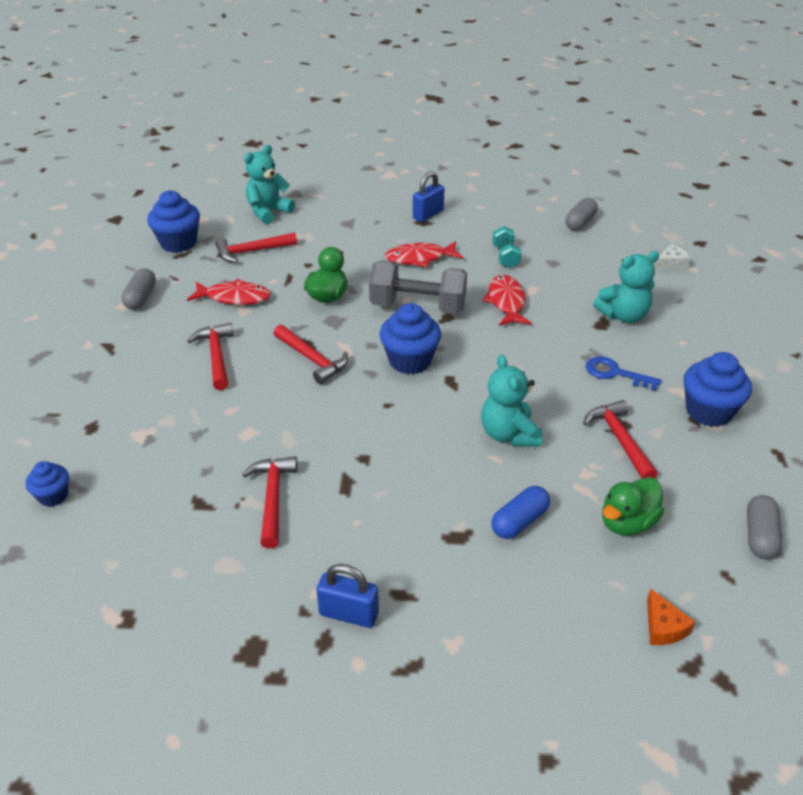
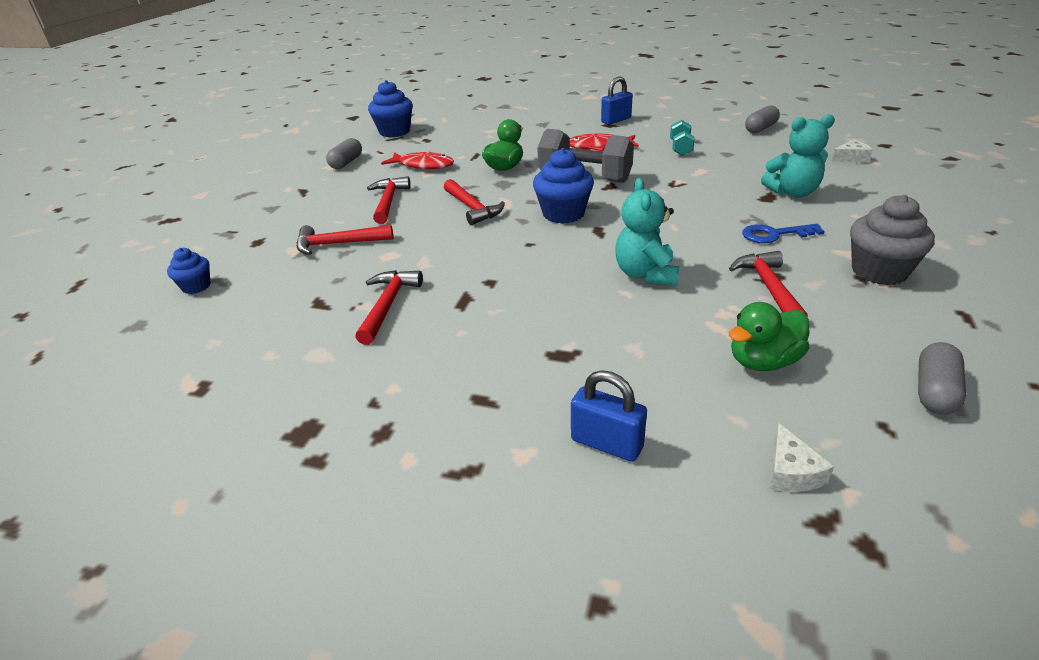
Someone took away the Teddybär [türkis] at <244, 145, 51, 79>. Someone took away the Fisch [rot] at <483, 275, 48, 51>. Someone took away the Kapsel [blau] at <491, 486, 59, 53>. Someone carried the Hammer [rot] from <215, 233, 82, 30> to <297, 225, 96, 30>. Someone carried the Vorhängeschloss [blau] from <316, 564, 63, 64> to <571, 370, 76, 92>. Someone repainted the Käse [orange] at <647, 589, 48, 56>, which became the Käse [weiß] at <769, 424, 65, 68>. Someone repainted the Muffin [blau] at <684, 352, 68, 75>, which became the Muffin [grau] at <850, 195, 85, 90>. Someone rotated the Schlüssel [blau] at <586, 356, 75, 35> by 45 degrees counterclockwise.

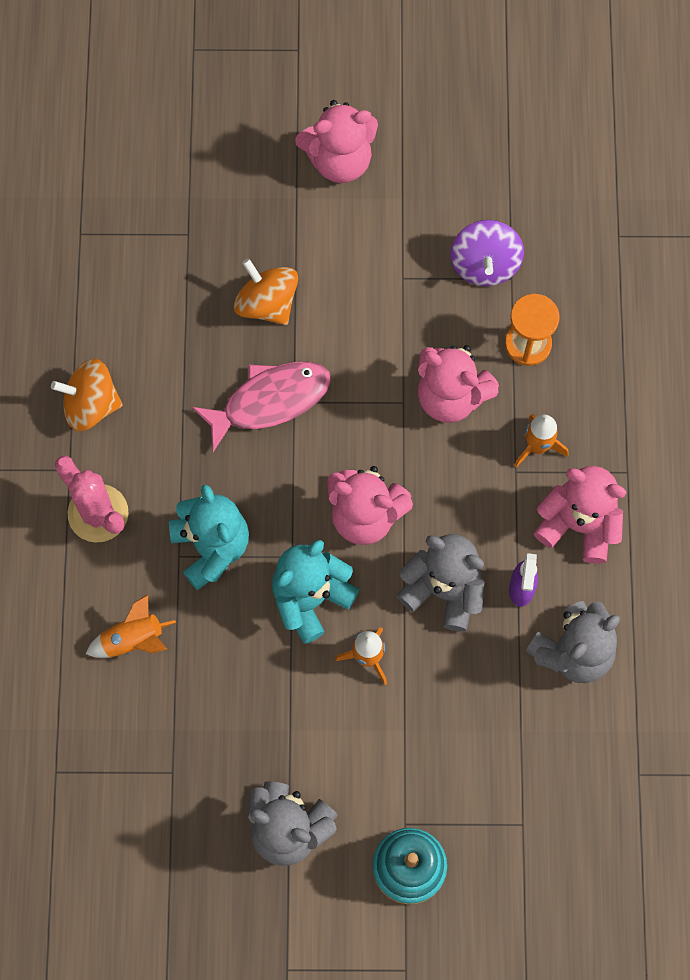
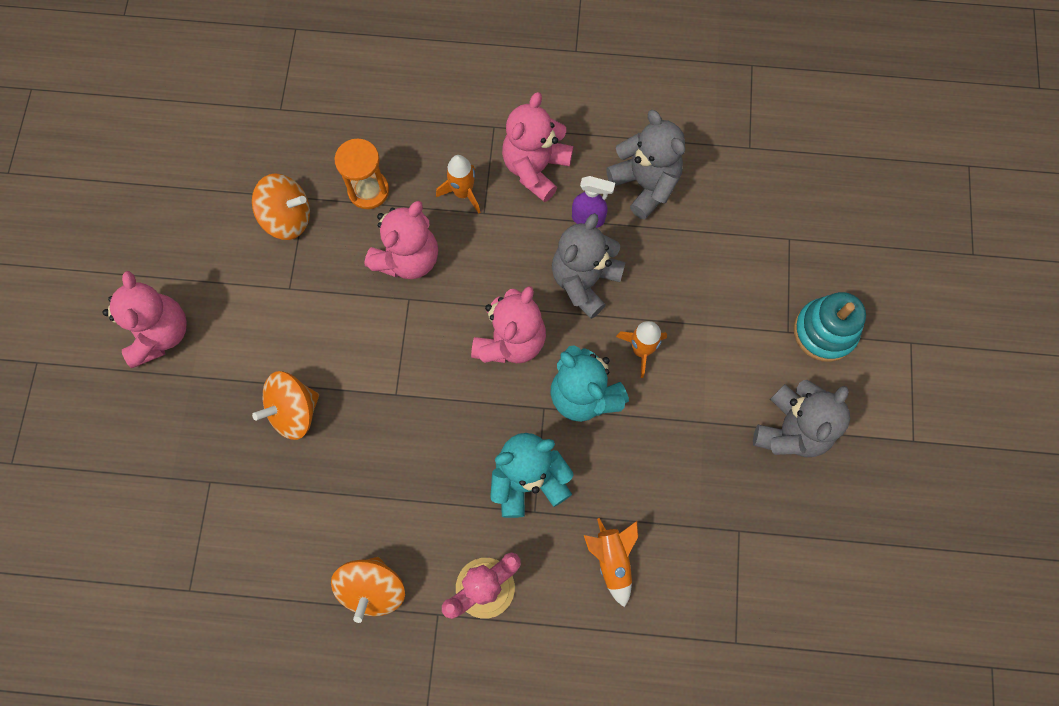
Someone took away the Fisch [rosa] at <192, 361, 139, 91>. Someone repainted the Kreisel [lila] at <450, 220, 74, 66>, which became the Kreisel [orange] at <252, 173, 58, 67>.

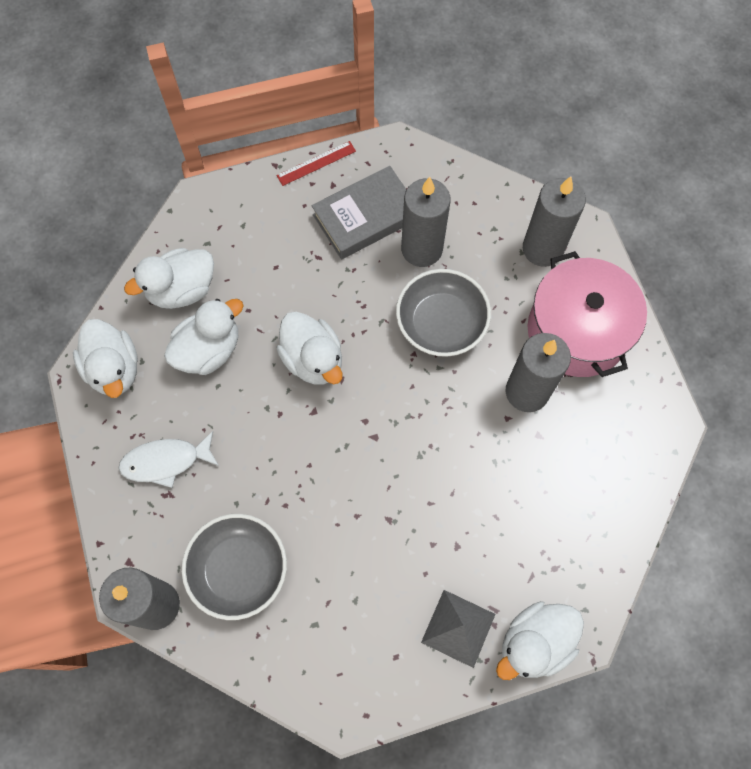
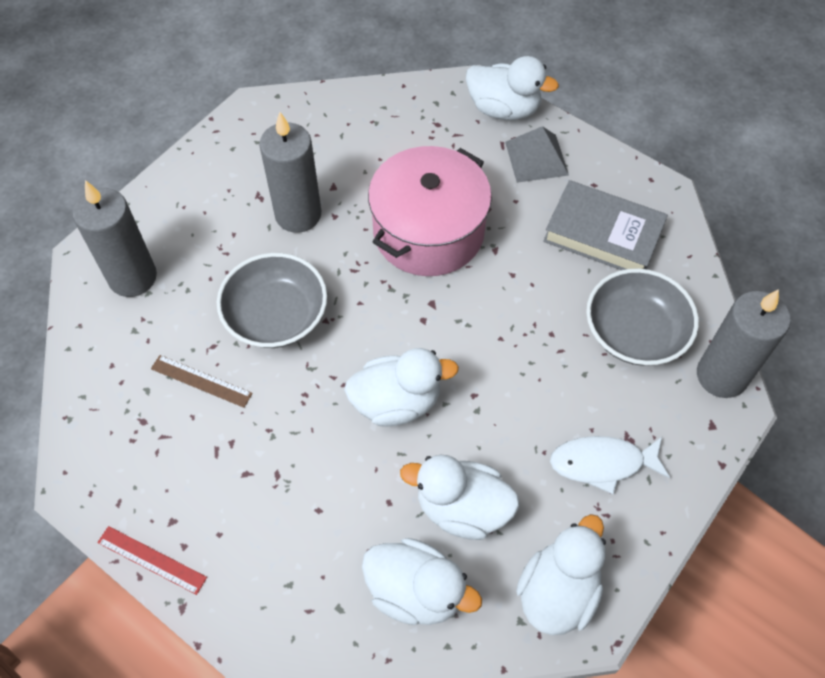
Someone carried the Buch [grau] from <312, 166, 94, 93> to <543, 180, 125, 90>. Someone carried the Kochtopf [rosa] from <528, 251, 119, 126> to <368, 146, 124, 130>. Someone swapped the Kerze [grau] at <401, 177, 50, 90> for the Lineal [braun] at <151, 355, 102, 53>. Someone rotated the Fisch [weiß] at <118, 431, 101, 57> by 135 degrees clockwise. Someone rotated the Ente [weiß] at <276, 312, 67, 73> by 60 degrees clockwise.

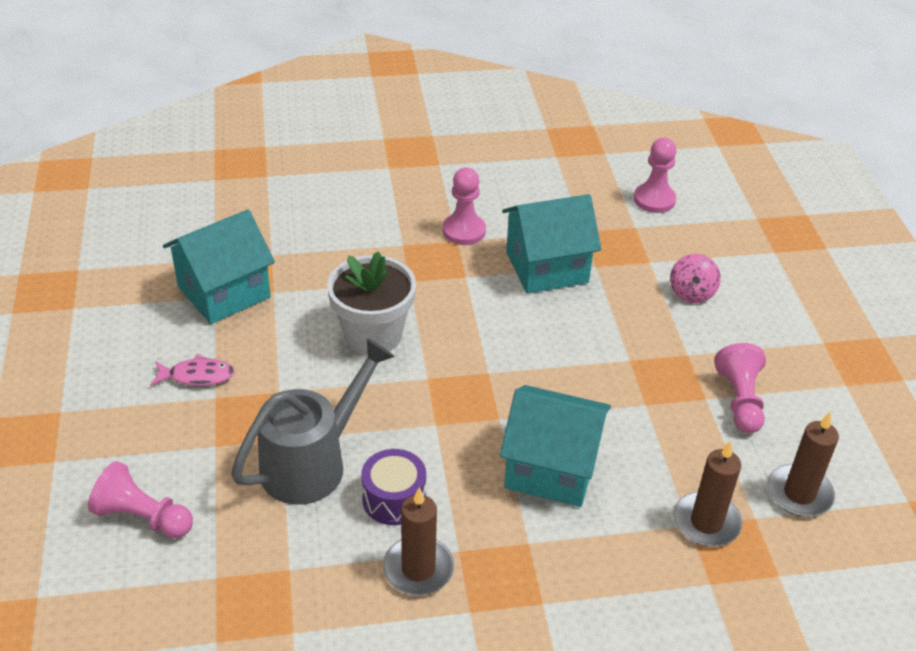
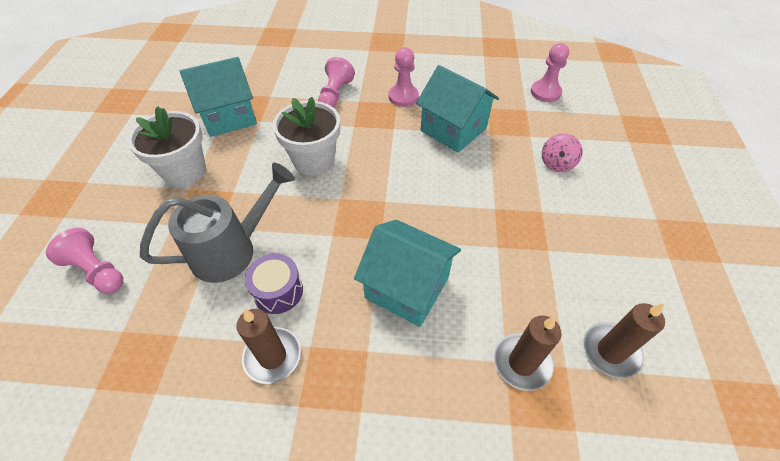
Someone carried the Bauer [rosa] from <714, 343, 52, 90> to <318, 57, 37, 51>. Someone swapped the Fisch [rosa] at <150, 354, 85, 32> for the Blumentopf [weiß] at <128, 106, 78, 81>. Someone rotated the Haus [türkis] at <502, 194, 100, 100> by 45 degrees clockwise.

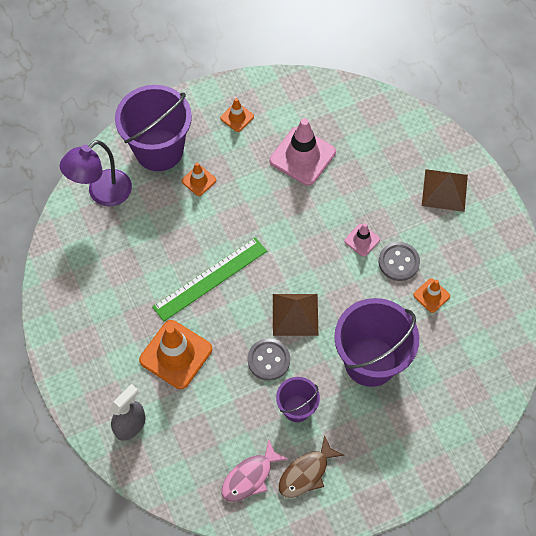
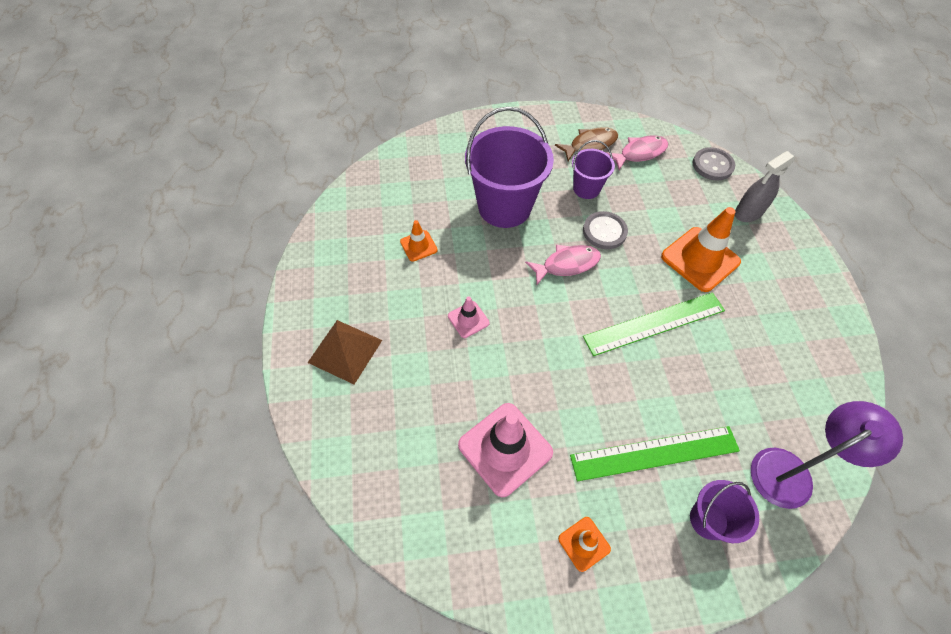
Someone carried the Knopf [grau] from <379, 242, 41, 39> to <693, 147, 42, 34>. Someone swapped the Leitkegel [orange] at <182, 162, 34, 34> for the Lineal [grün] at <570, 426, 170, 55>. Someone swapped the Pyramide [braun] at <273, 294, 45, 42> for the Fisch [rosa] at <525, 245, 76, 40>. Someone scaled the Eimer [lila] at <115, 85, 77, 86> by 0.52.

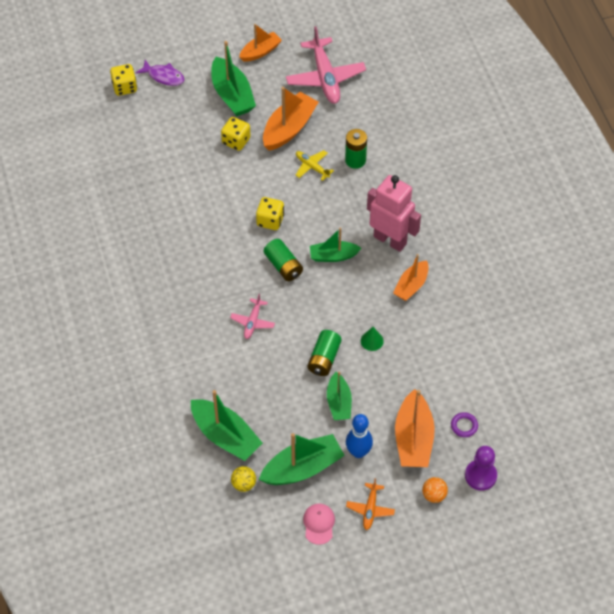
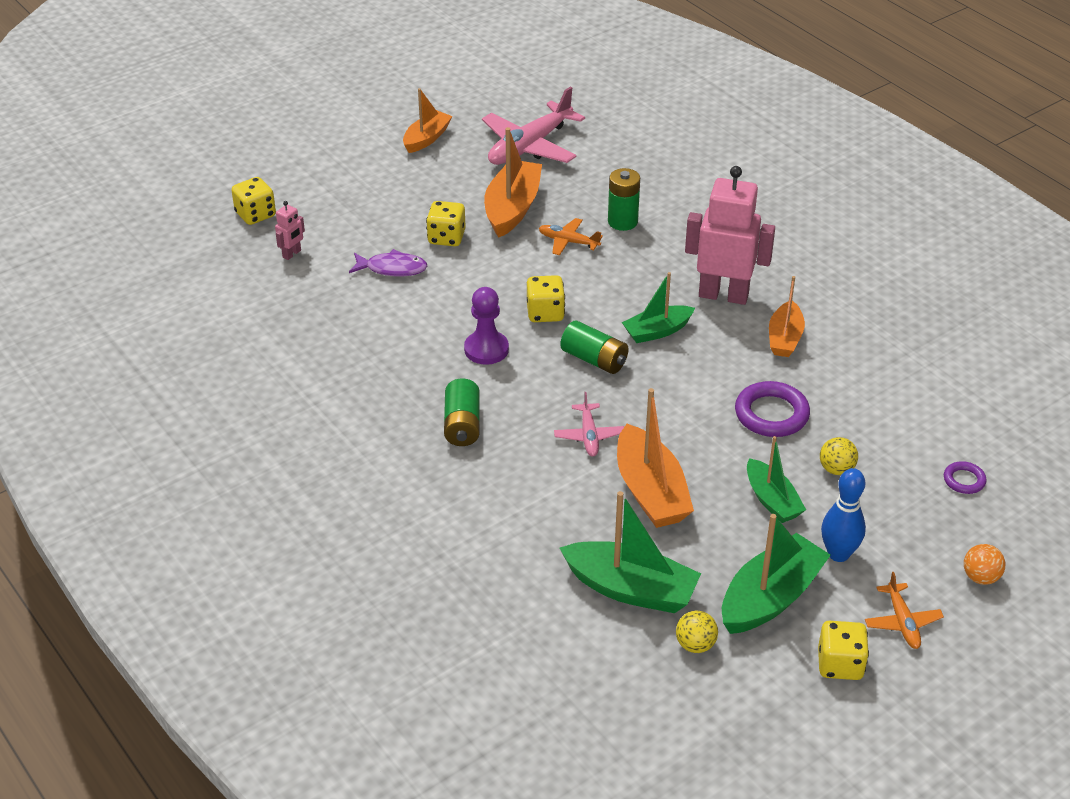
Someone took away the Boot [grün] at <211, 41, 45, 75>. Someone put down the Roboter [rosa] at <275, 201, 30, 59>. Someone put down the Ball [gelb] at <820, 437, 38, 38>. Someone carried the Fisch [lila] from <136, 60, 49, 26> to <349, 249, 78, 27>. Someone carried the Batterie [grün] from <308, 330, 34, 46> to <444, 378, 36, 68>. Someone carried the Boot [orange] from <395, 389, 40, 78> to <617, 388, 77, 140>. Someone carried the Bauer [lila] from <465, 446, 32, 45> to <464, 287, 45, 78>. Someone swapped the Kappe [rosa] at <303, 504, 32, 41> for the Spielwürfel [gelb] at <818, 621, 51, 59>. Someone swapped the Kegel [grün] at <361, 327, 23, 24> for the Ring [lila] at <735, 381, 75, 56>. Someone repainted the Flugzeug [gelb] at <296, 150, 38, 31>, which became the Flugzeug [orange] at <539, 218, 64, 37>. Someone rotated the Flugzeug [rosa] at <286, 26, 80, 78> by 75 degrees clockwise.

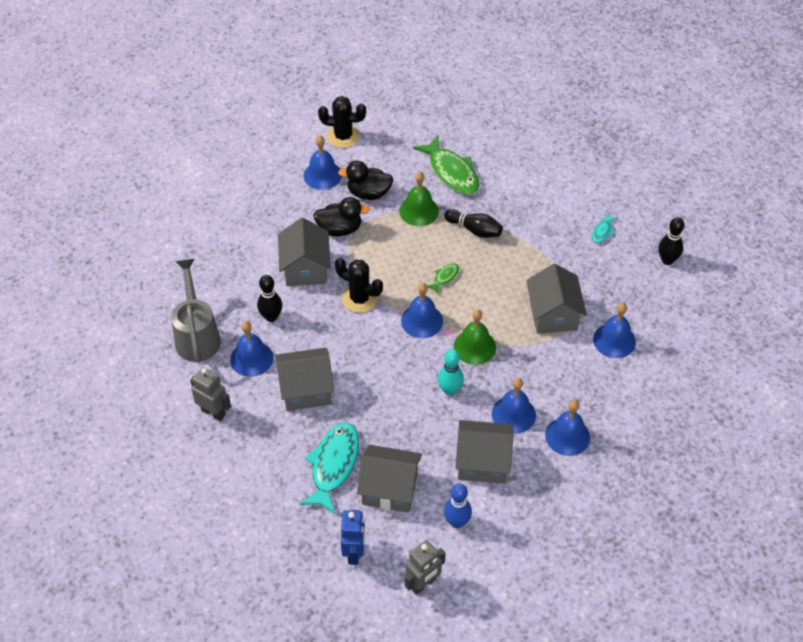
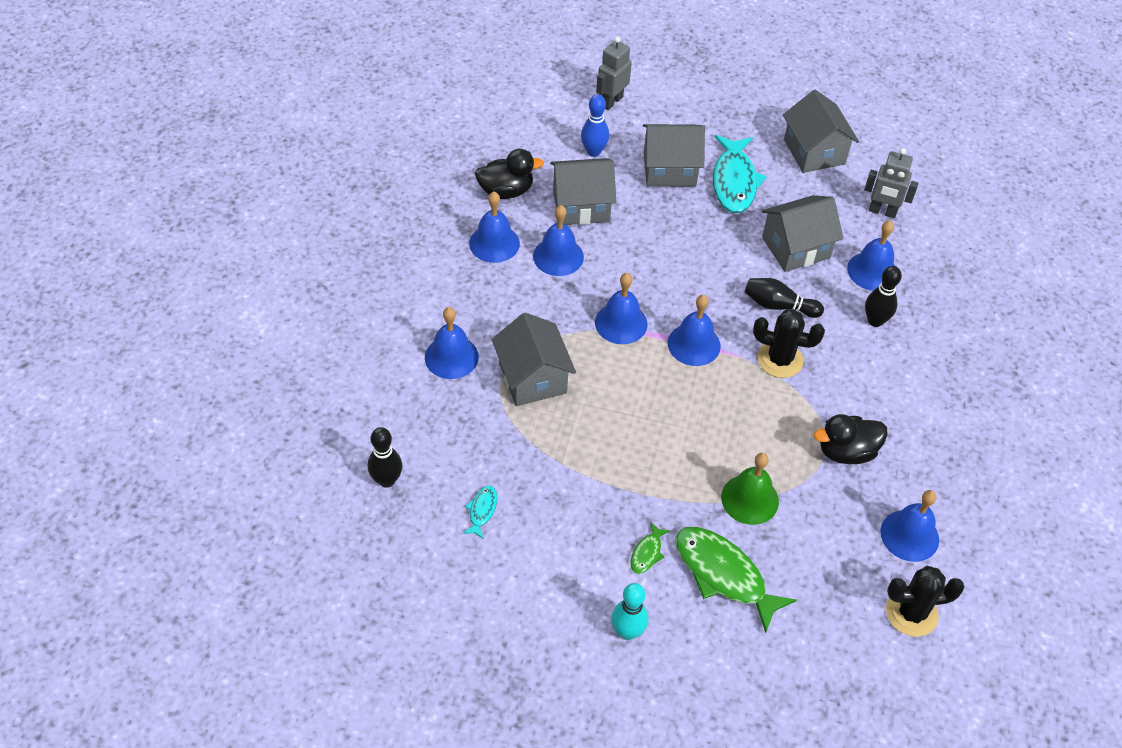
Someone took away the Gießkanne [grau] at <171, 259, 50, 104>. Someone took away the Roboter [blau] at <341, 510, 24, 55>. Someone carried the Haus [grau] from <278, 218, 53, 68> to <783, 90, 76, 83>. Someone carried the Ente [schwarz] from <338, 161, 55, 39> to <475, 149, 69, 50>. Someone carried the Fisch [grün] from <427, 263, 32, 31> to <630, 522, 40, 52>. Someone carried the Bowlingkegel [türkis] from <438, 349, 26, 47> to <611, 583, 37, 57>. Someone carried the Bowlingkegel [schwarz] from <444, 209, 59, 29> to <745, 278, 79, 40>. Someone repainted the Glocke [grün] at <453, 309, 43, 56>, which became the Glocke [blau] at <595, 273, 53, 71>.

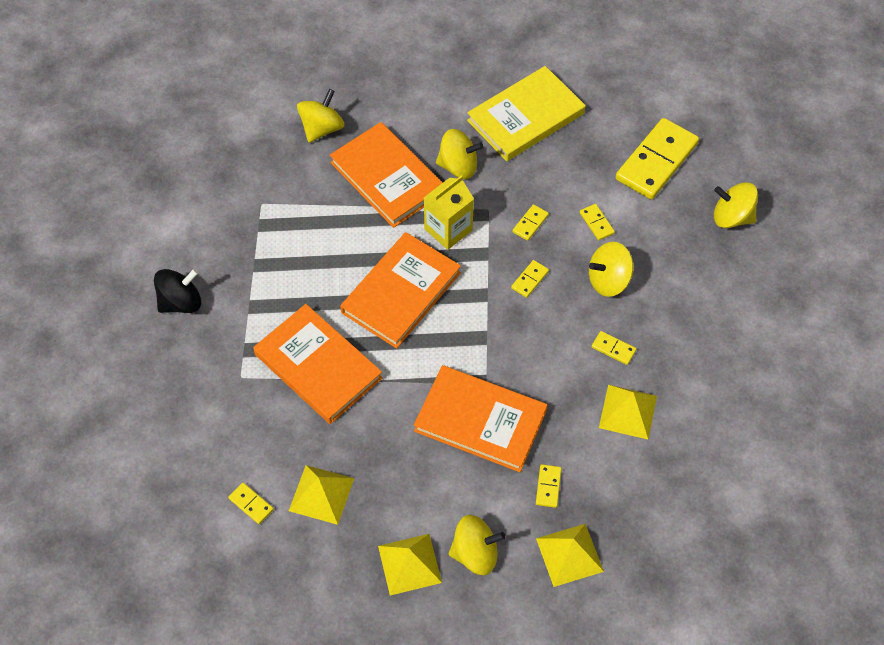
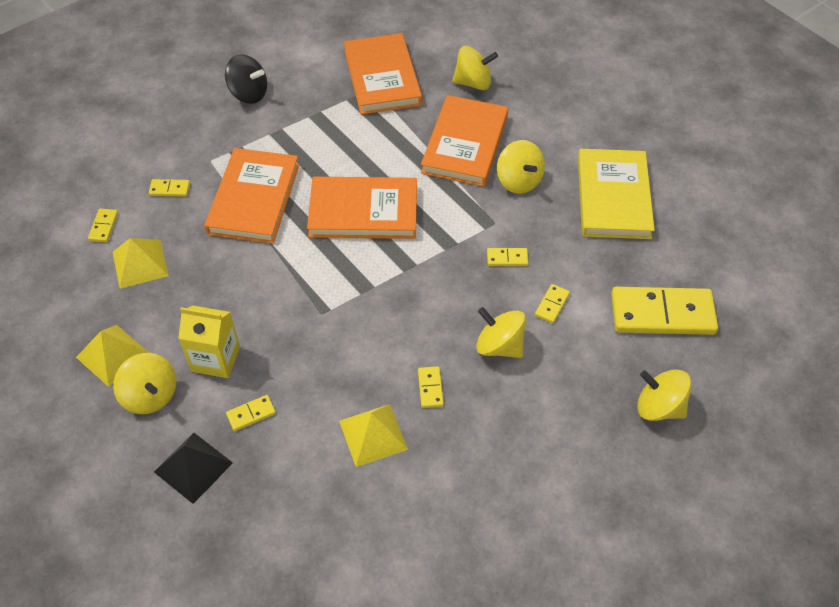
Someone carried the Buch [orange] from <414, 365, 133, 107> to <344, 33, 78, 82>. Someone carried the Getränkekarton [gelb] from <424, 175, 50, 75> to <178, 305, 62, 73>. Someone carried the Dominostein [gelb] from <511, 260, 38, 38> to <149, 179, 41, 18>. Someone repainted the Pyramide [gelb] at <536, 524, 68, 63>, which became the Pyramide [schwarz] at <154, 432, 79, 72>. Someone rotated the Buch [gelb] at <467, 66, 118, 95> by 75 degrees clockwise. Someone rotated the Kreisel [gelb] at <714, 182, 44, 46> by 45 degrees counterclockwise.

